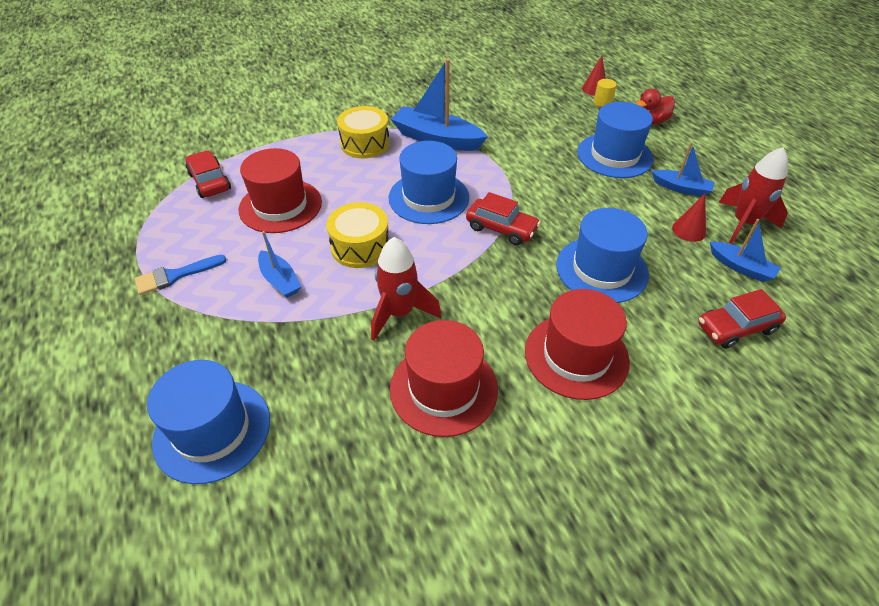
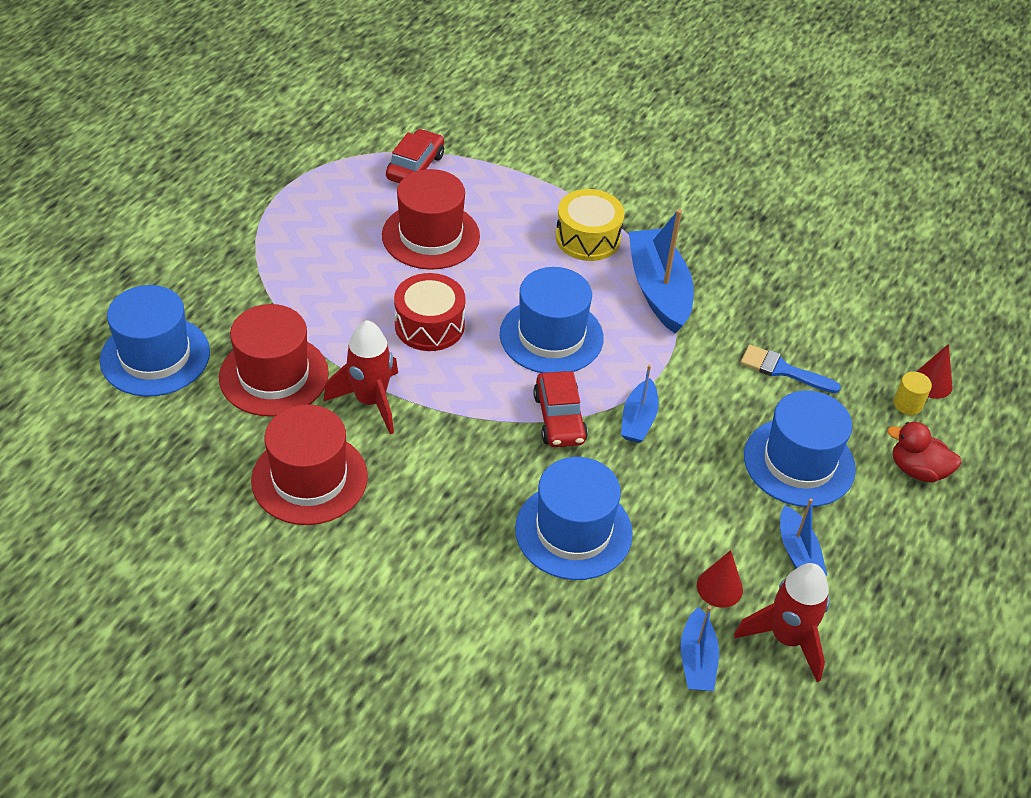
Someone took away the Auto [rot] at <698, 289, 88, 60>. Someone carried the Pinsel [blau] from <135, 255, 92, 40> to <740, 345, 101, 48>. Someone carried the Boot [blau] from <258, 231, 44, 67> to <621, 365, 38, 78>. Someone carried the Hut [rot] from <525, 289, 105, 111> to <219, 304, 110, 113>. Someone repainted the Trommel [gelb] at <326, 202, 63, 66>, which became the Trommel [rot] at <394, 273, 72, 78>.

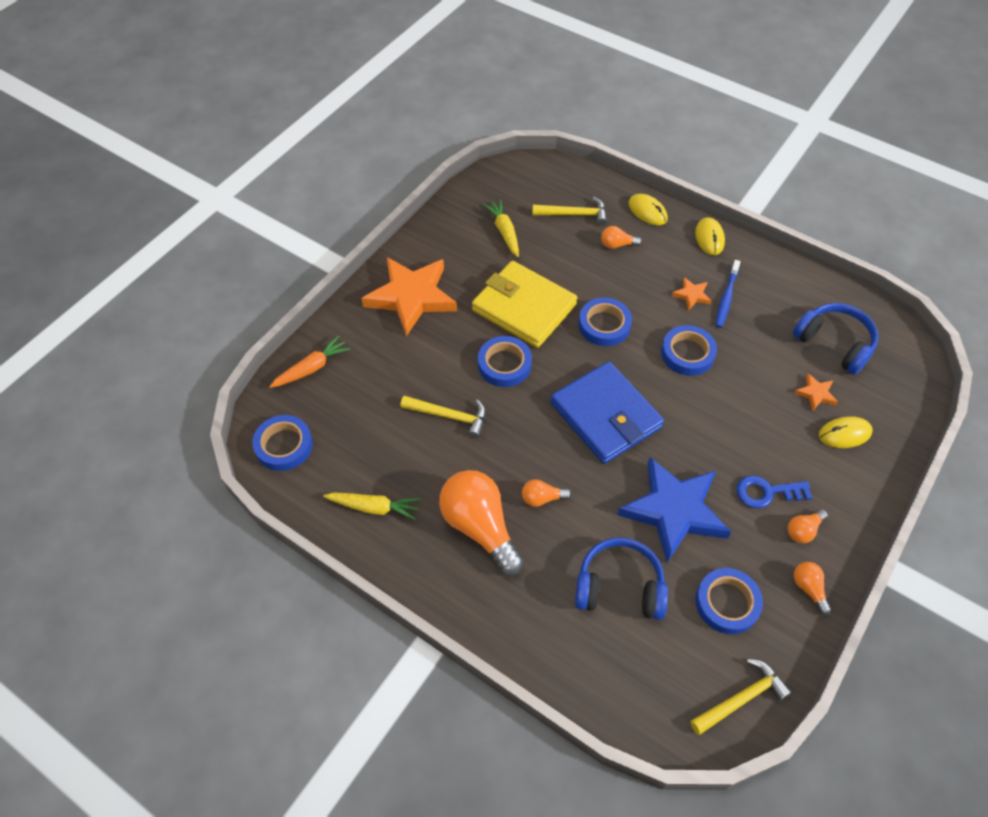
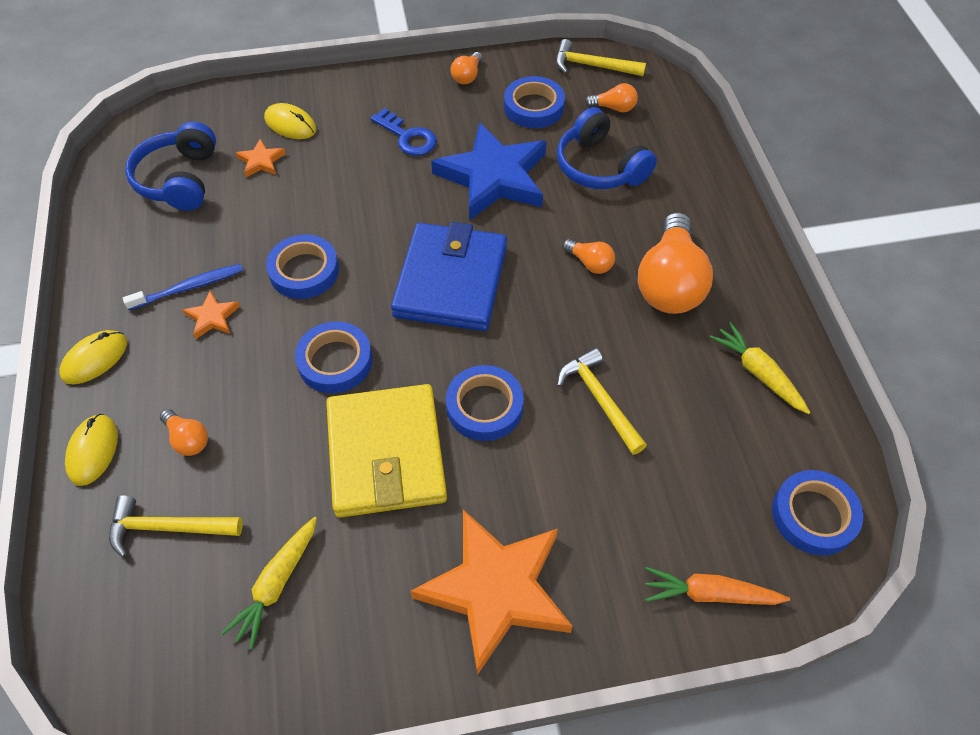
Someone carried the Glühbirne [orange] from <788, 509, 40, 34> to <585, 83, 53, 29>. Someone rotated the Hammer [gelb] at <532, 196, 75, 30> by 45 degrees counterclockwise.

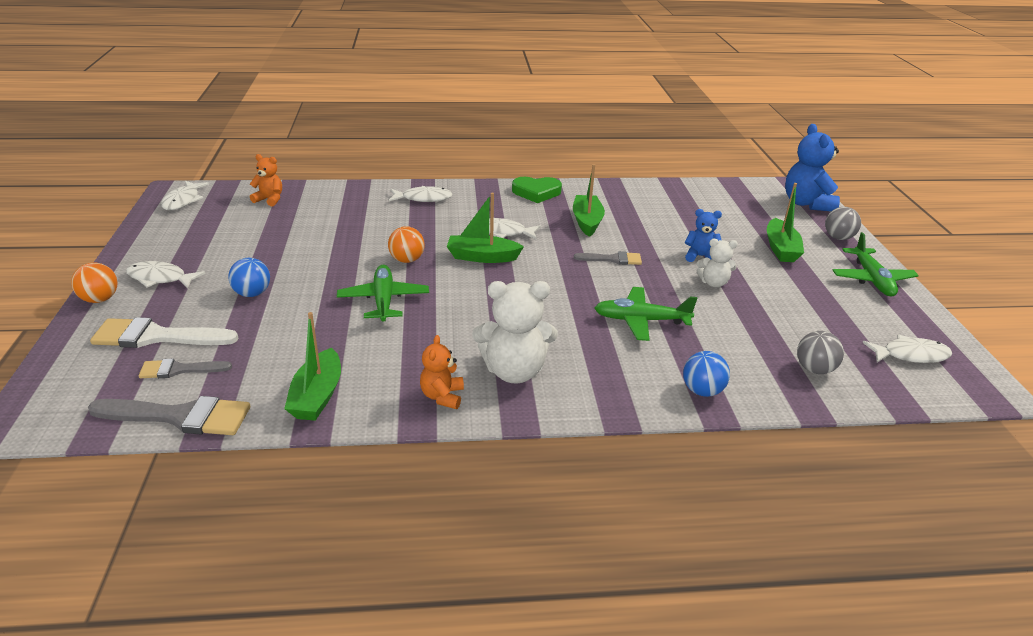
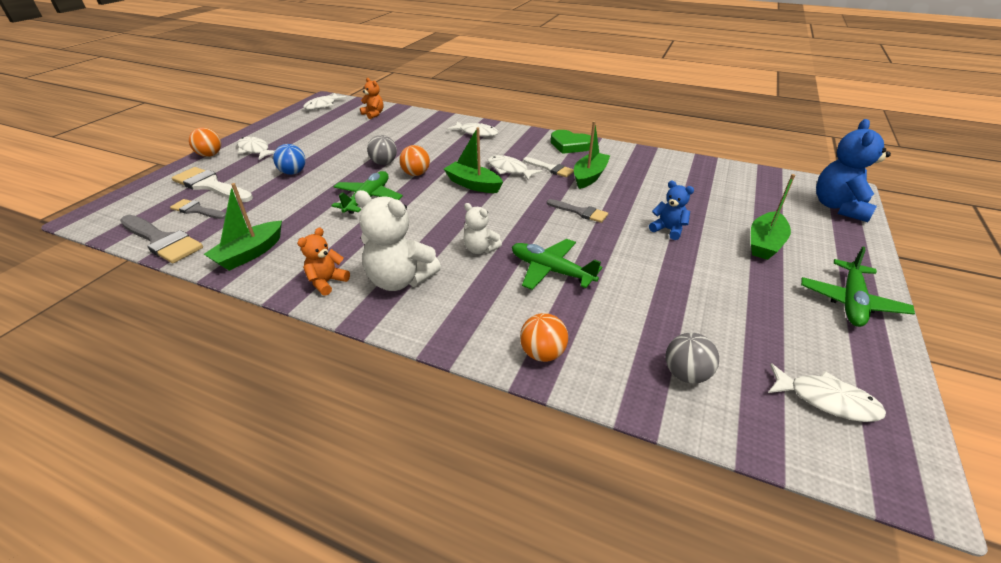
Someone put down the Pinsel [weiß] at <523, 157, 51, 20>. Someone carried the Teddybär [weiß] from <696, 239, 42, 48> to <463, 203, 39, 51>. Someone carried the Ball [grau] from <825, 207, 36, 33> to <367, 135, 30, 30>. Someone repainted the Ball [blau] at <683, 351, 47, 46>, which became the Ball [orange] at <520, 313, 48, 49>.

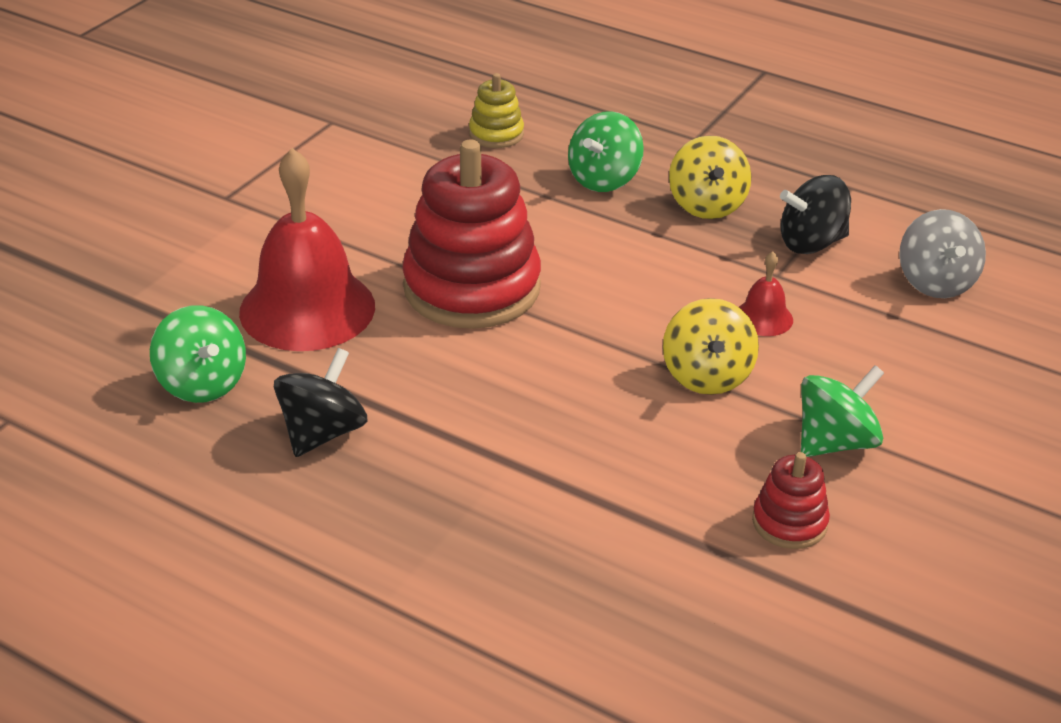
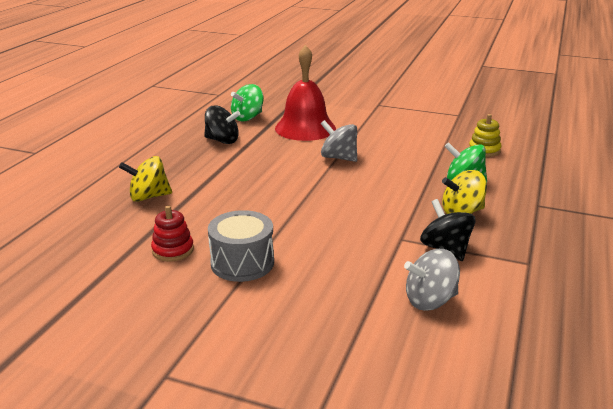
Someone took away the Glocke [rot] at <739, 252, 54, 84>. Someone carried the Kreisel [gelb] from <663, 298, 96, 97> to <119, 156, 53, 46>. Someone swapped the Stapelspielzeug [rot] at <402, 139, 139, 190> for the Kreisel [grau] at <321, 120, 36, 42>. Someone swapped the Kreisel [grün] at <801, 365, 83, 92> for the Trommel [grau] at <208, 210, 66, 72>.

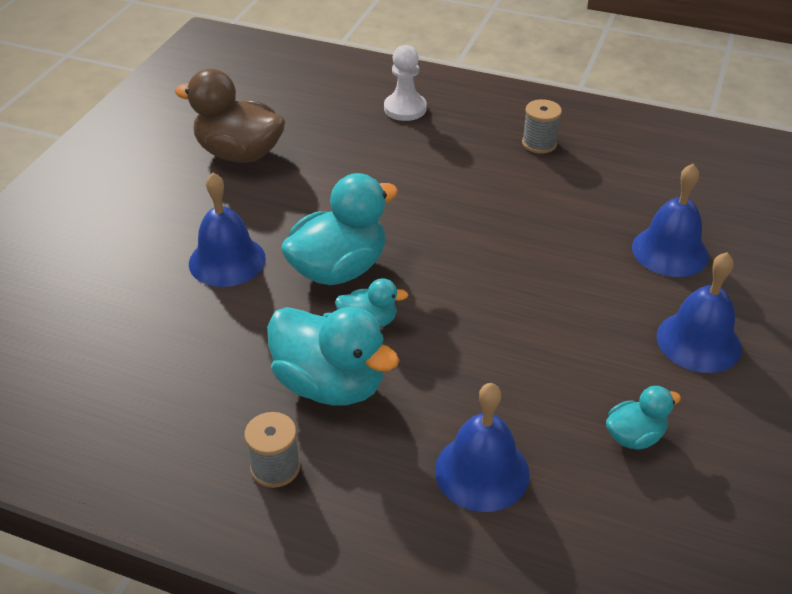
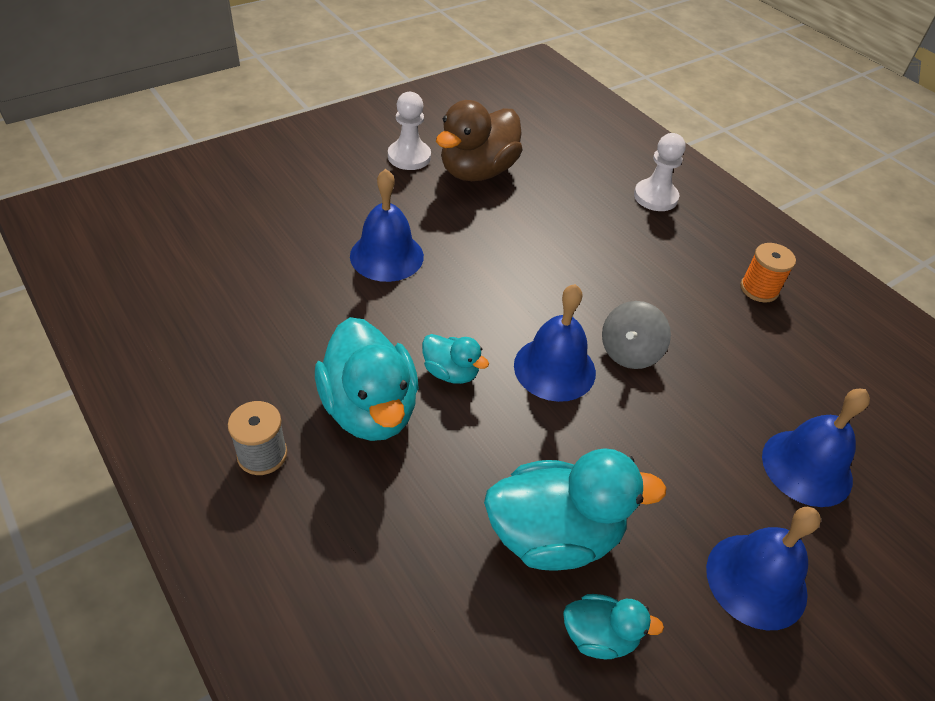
Someone put down the Bauer [weiß] at <388, 92, 43, 78>. Someone put down the Kreisel [grau] at <602, 301, 69, 68>. Someone carried the Ente [türkis] from <281, 173, 117, 112> to <484, 448, 182, 123>. Someone carried the Glocke [blau] from <435, 383, 95, 129> to <514, 284, 82, 118>. Someone repainted the Garnrolle [grau] at <522, 99, 40, 54>, which became the Garnrolle [orange] at <740, 243, 56, 60>. Someone rotated the Ente [braun] at <175, 69, 110, 94> by 105 degrees counterclockwise.

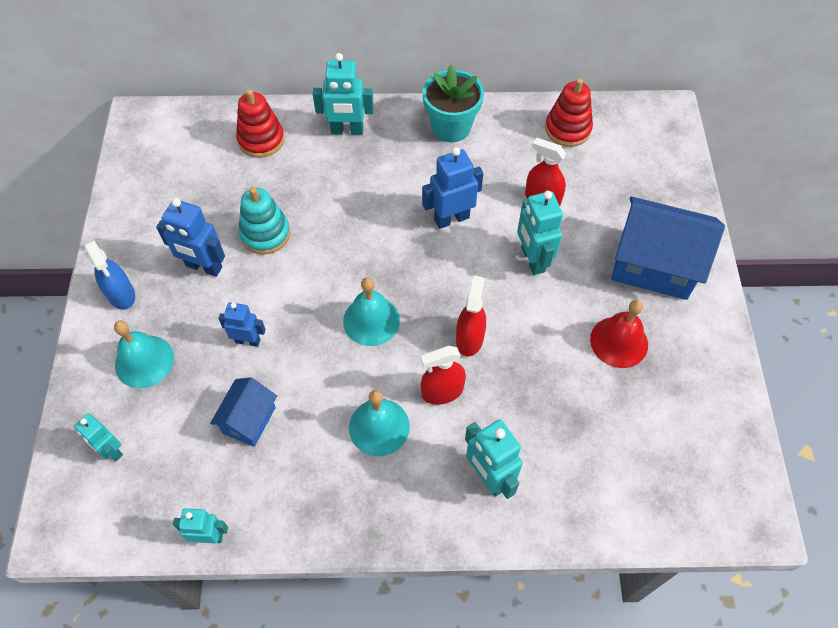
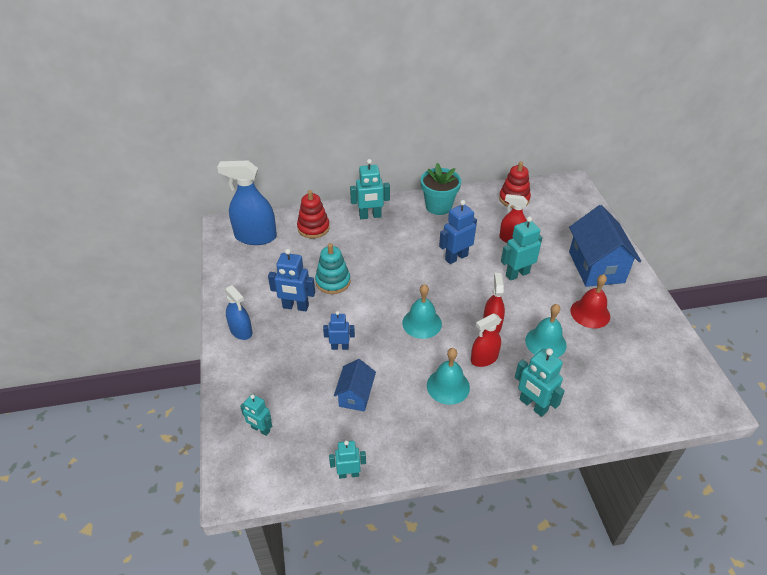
Someone put down the Sprühflasche [blau] at <217, 161, 60, 84>. Someone carried the Glocke [türkis] from <114, 320, 60, 68> to <525, 304, 42, 54>. Someone rotated the Roboter [türkis] at <517, 191, 46, 84> by 90 degrees clockwise. Someone rotated the Haus [blau] at <612, 196, 113, 104> by 75 degrees clockwise.

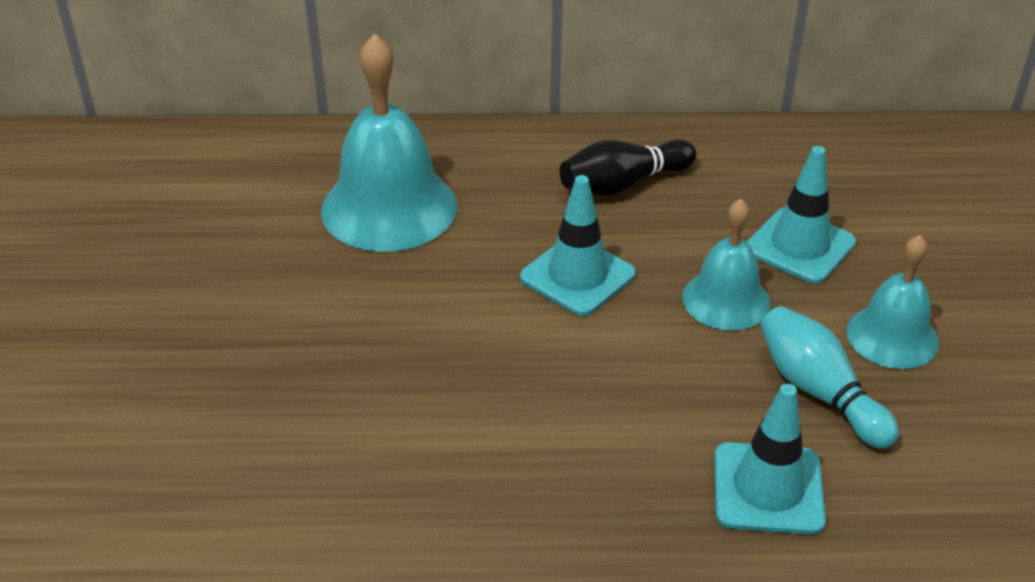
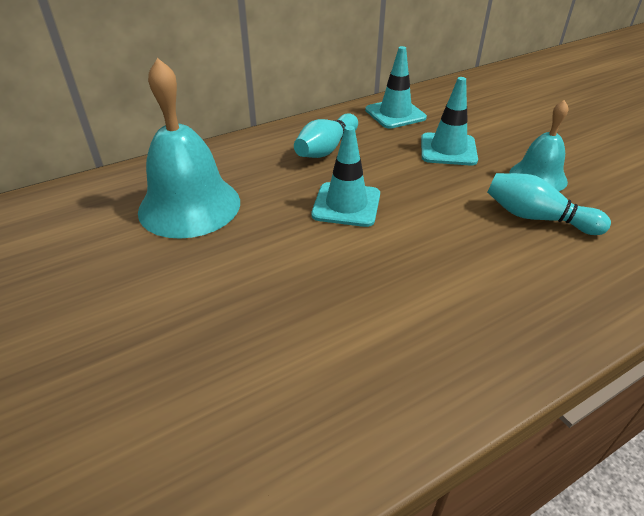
Someone took away the Glocke [türkis] at <682, 199, 89, 131>. Someone carried the Leitkegel [türkis] from <714, 384, 112, 151> to <365, 46, 62, 83>. Someone repainted the Bowlingkegel [schwarz] at <560, 139, 137, 57>, which became the Bowlingkegel [türkis] at <294, 113, 64, 45>.

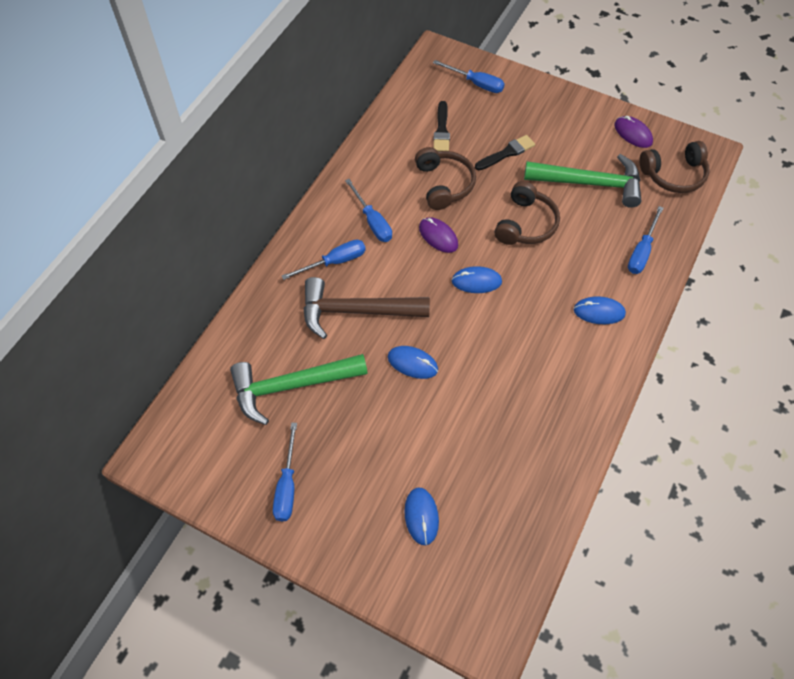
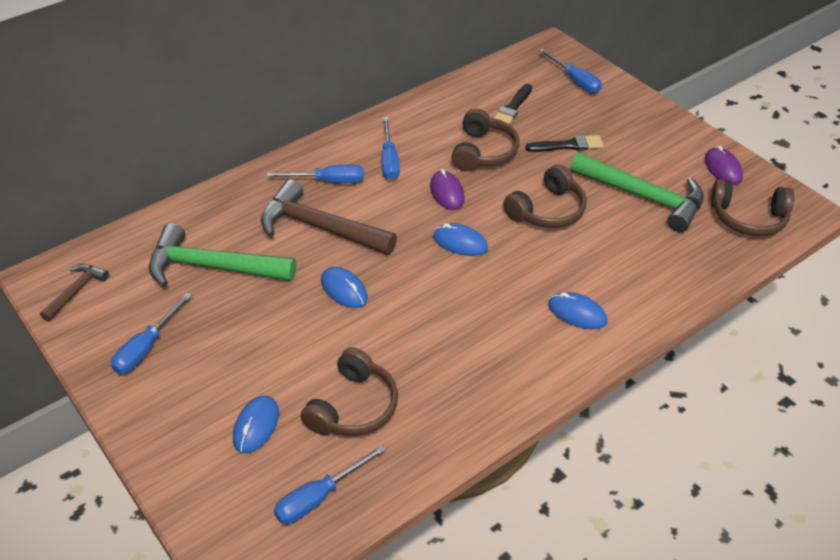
Someone put down the Hammer [braun] at <40, 264, 69, 58>. Someone put down the Kopfhörer [braun] at <301, 347, 97, 89>. Someone carried the Schraubenzieher [blau] from <628, 206, 35, 68> to <274, 445, 112, 79>.

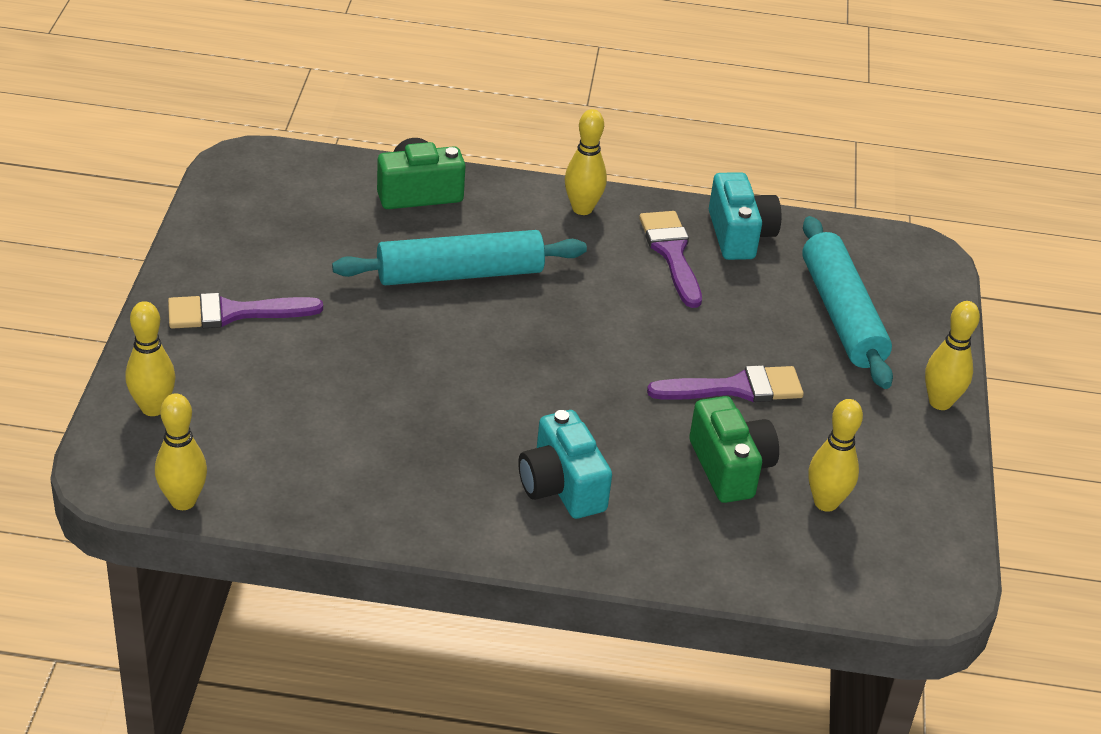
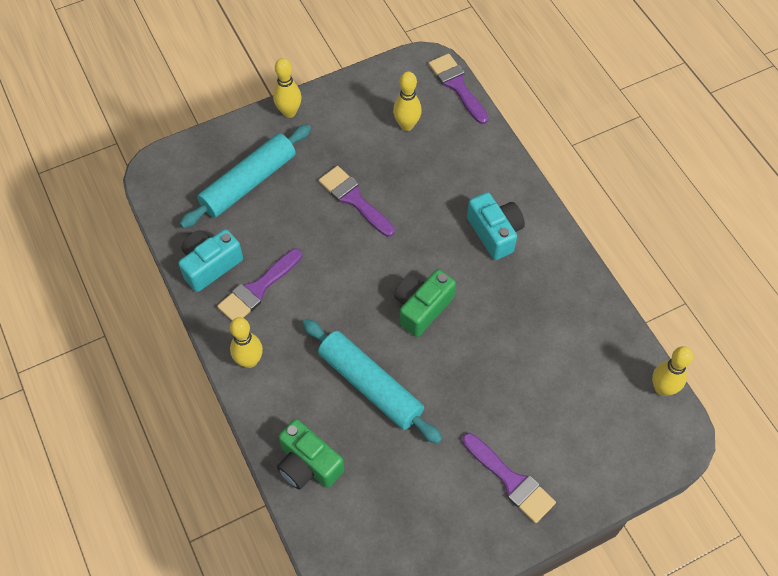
Someone took away the Bowlingkegel [gelb] at <125, 301, 51, 115>. Someone put down the Pinsel [lila] at <429, 54, 59, 70>. Someone carried the Kamera [grün] from <689, 396, 90, 107> to <394, 269, 62, 68>. Someone rotated the Kamera [türkis] at <518, 410, 94, 109> by 60 degrees counterclockwise.

